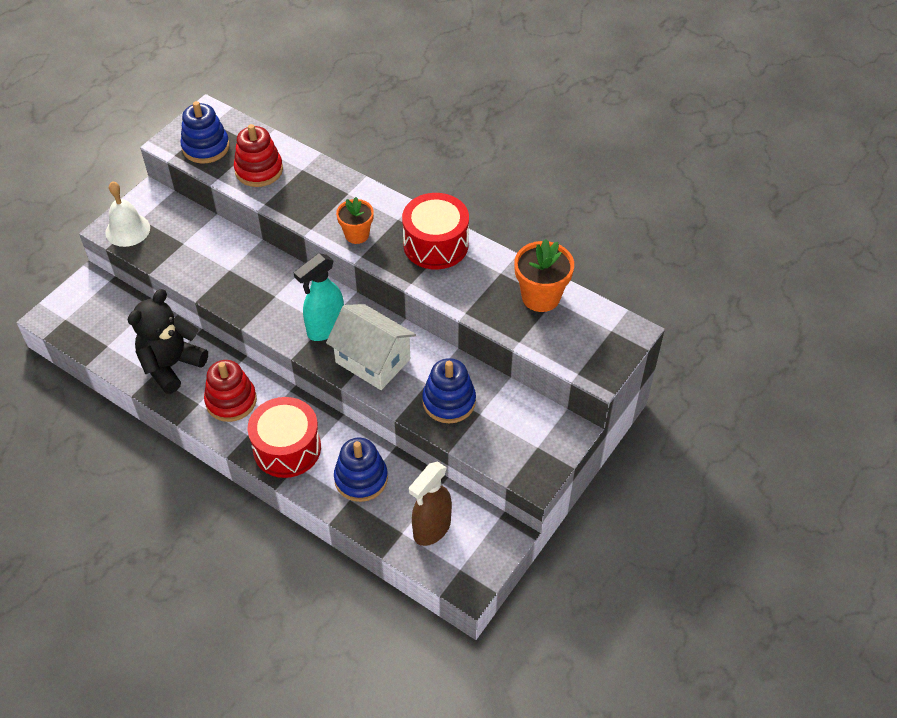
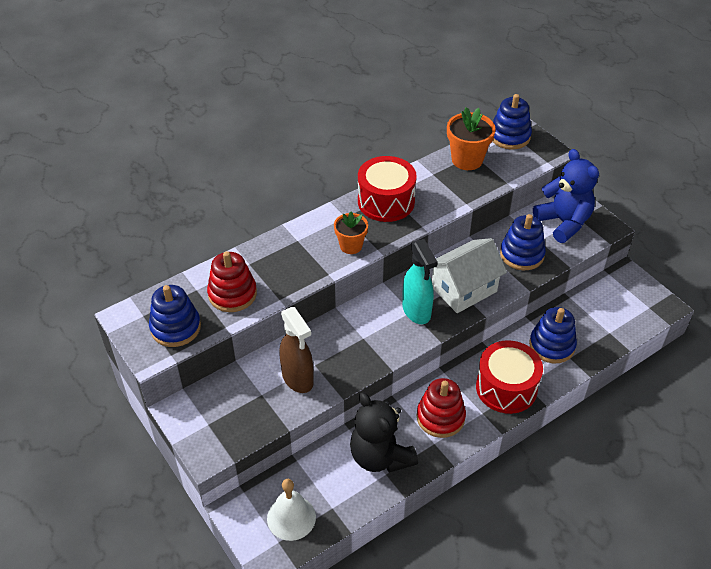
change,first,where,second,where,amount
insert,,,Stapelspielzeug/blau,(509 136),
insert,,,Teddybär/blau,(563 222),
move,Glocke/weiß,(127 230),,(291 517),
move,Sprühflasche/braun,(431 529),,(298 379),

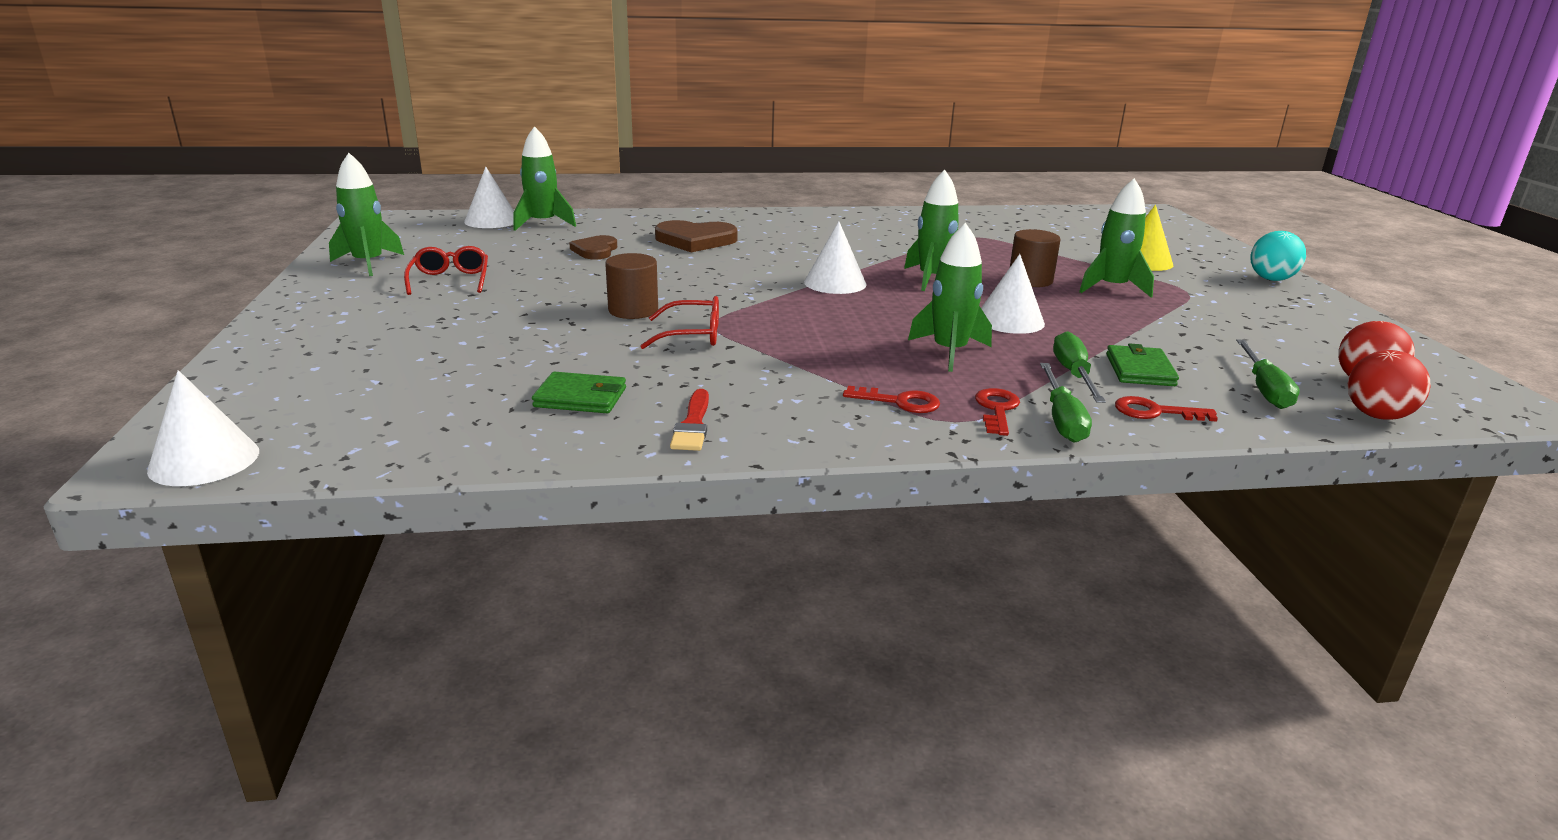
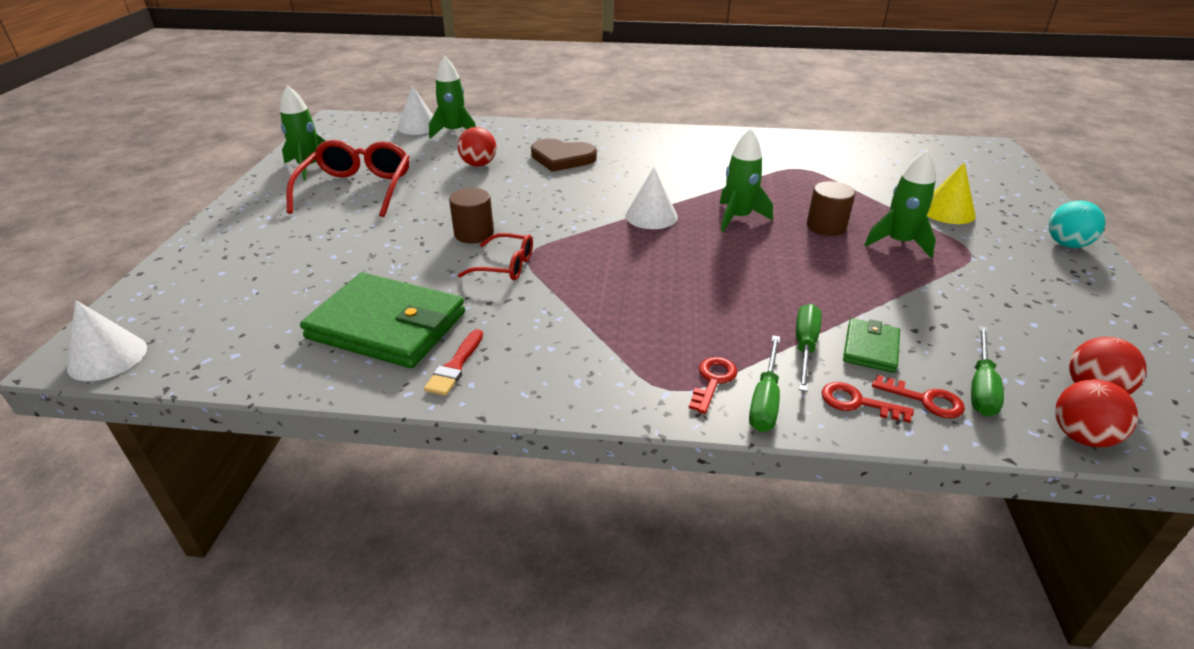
change,first,where,second,where,amount
delete,Rakete/grün,(949 352),,,
delete,Kegel/weiß,(1009 320),,,
move,Schlüssel/rot,(900 402),,(925 400),
replace,Herz/braun,(595 250),Ball/rot,(479 164),
resize,Brille/rot,(450 280),,(357 189),x1.79
resize,Geldbörse/grün,(581 397),,(387 325),x2.08

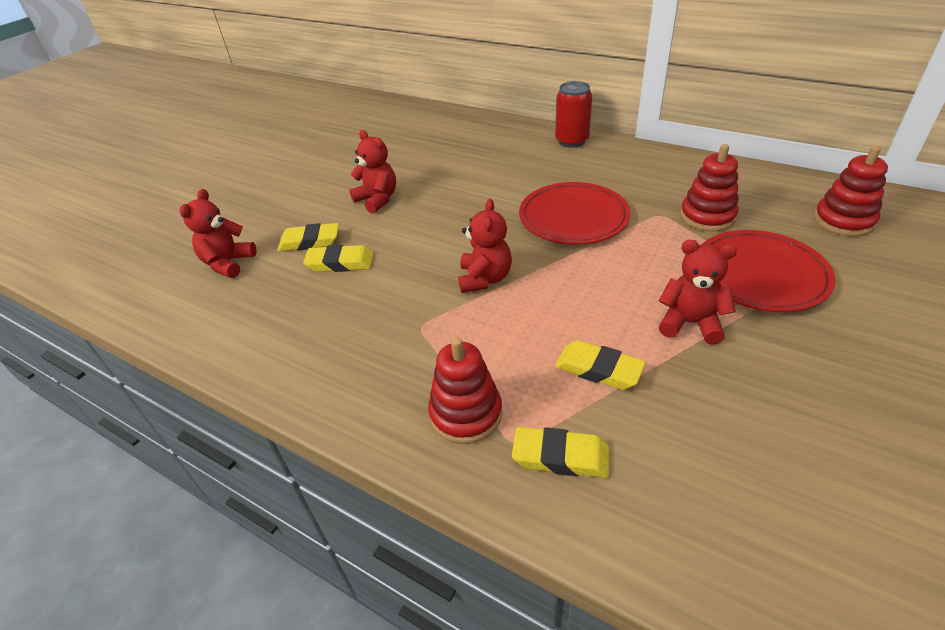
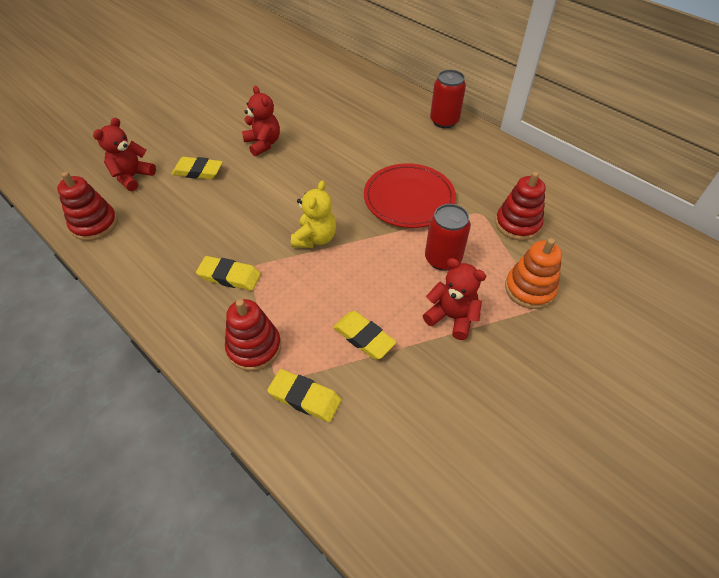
change,first,where,second,where,amount
insert,,,Dose/rot,(442 259),
move,Radiergummi/gelb,(340 263),,(229 276),
move,Stapelspielzeug/rot,(843 221),,(94 224),
replace,Teller/rot,(760 275),Stapelspielzeug/orange,(529 289),
recolor,Teddybär/rot,(485 279),Teddybär/gelb,(315 238),

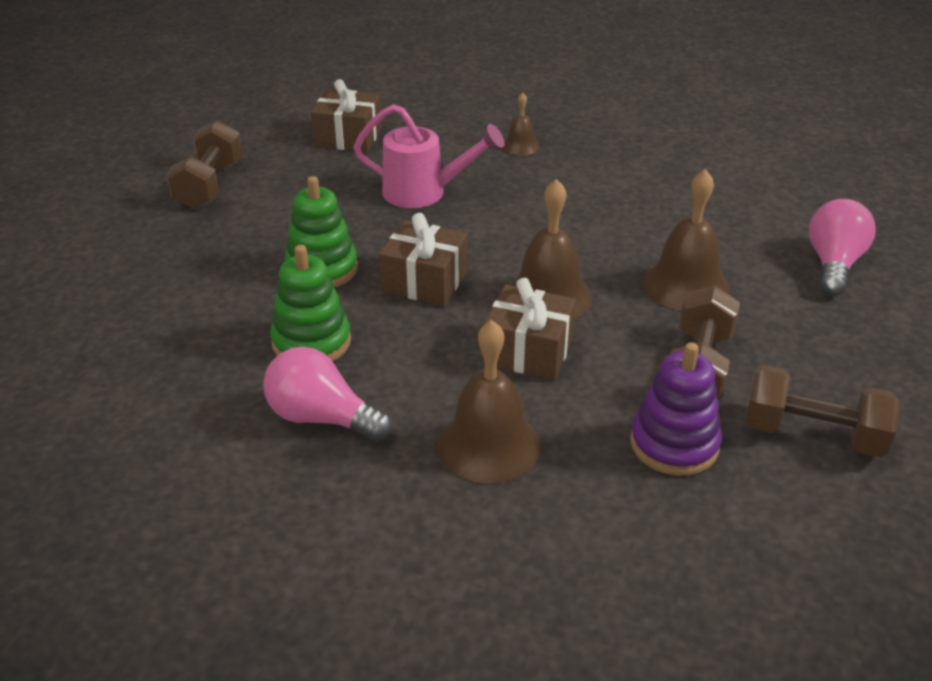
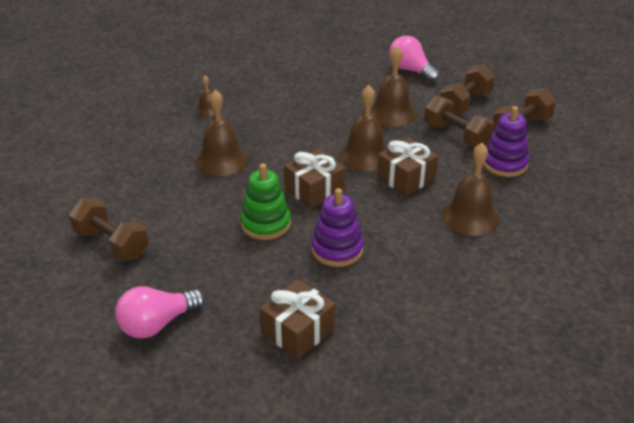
change,first,where,second,where,amount
insert,,,Hantel/braun,(465 103),
move,Glühbirne/rosa,(322 418),,(157 324),
move,Geschenk/braun,(348 137),,(298 331),
replace,Gießkanne/rosa,(424 193),Glocke/braun,(222 160),
recolor,Stapelspielzeug/grün,(311 342),Stapelspielzeug/lila,(337 249),

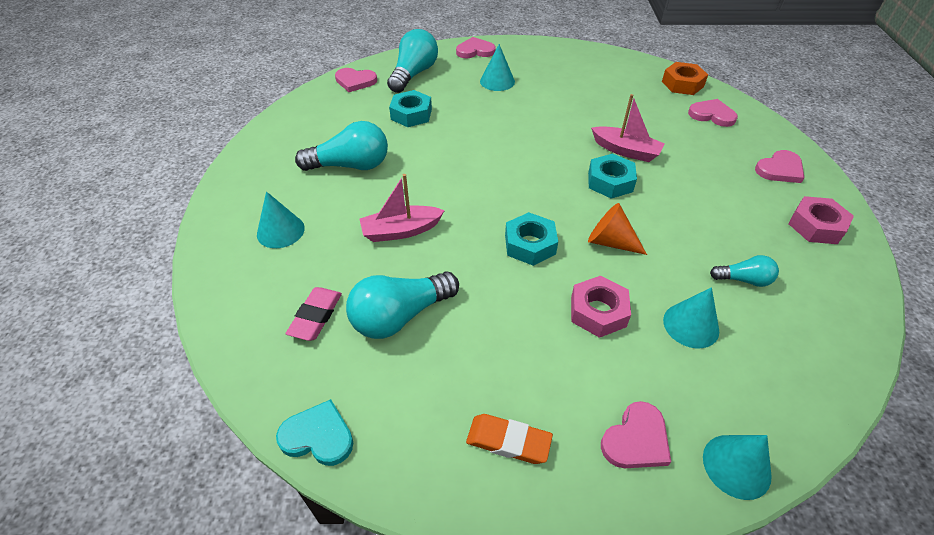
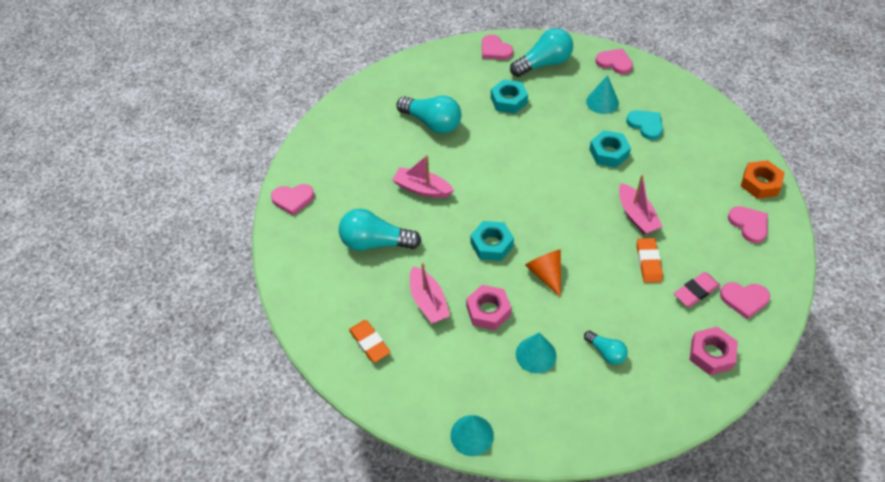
change,first,where,second,where,amount
delete,Kegel/türkis,(280 231),,,
insert,,,Boot/rosa,(428 302),
insert,,,Radiergummi/orange,(648 262),
move,Herz/türkis,(318 436),,(645 125),
move,Radiergummi/rosa,(316 316),,(695 291),
move,Sechskantmutter/türkis,(610 182),,(609 153),
move,Herz/rosa,(636 439),,(293 199),

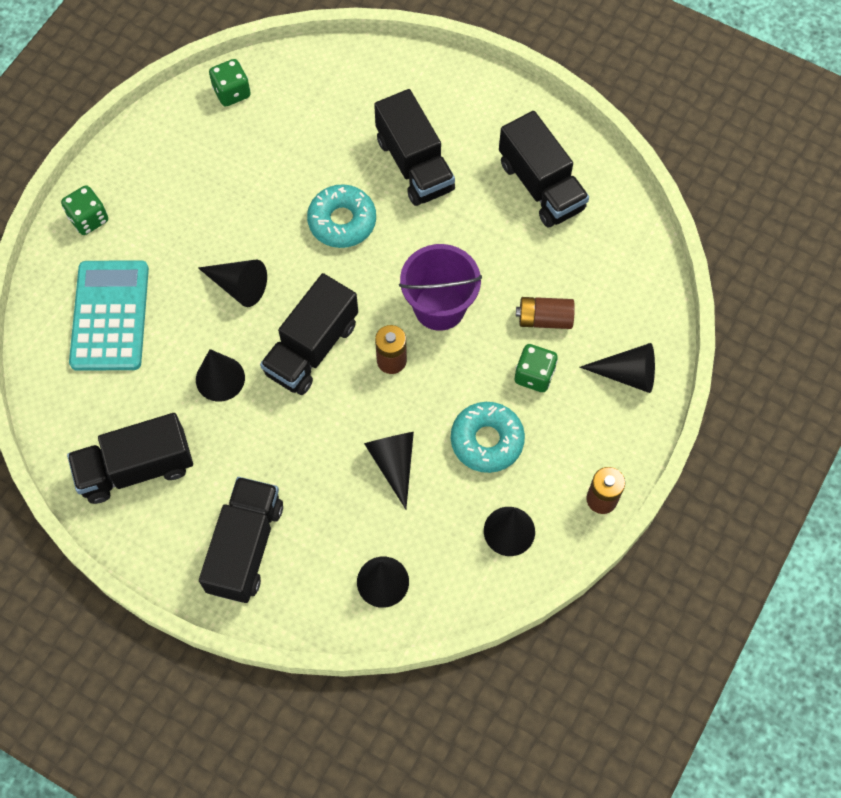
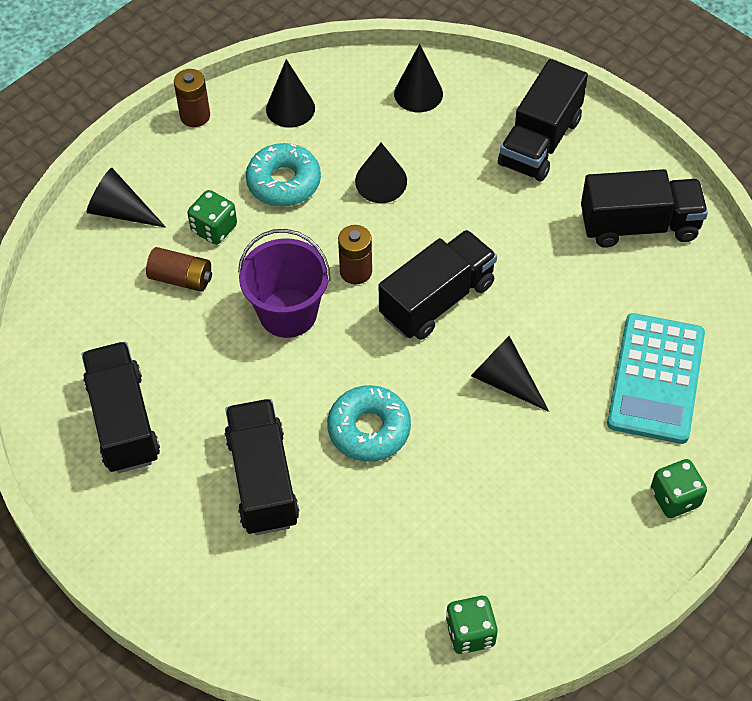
change,first,where,second,where,amount
delete,Kegel/schwarz,(220 378),,,

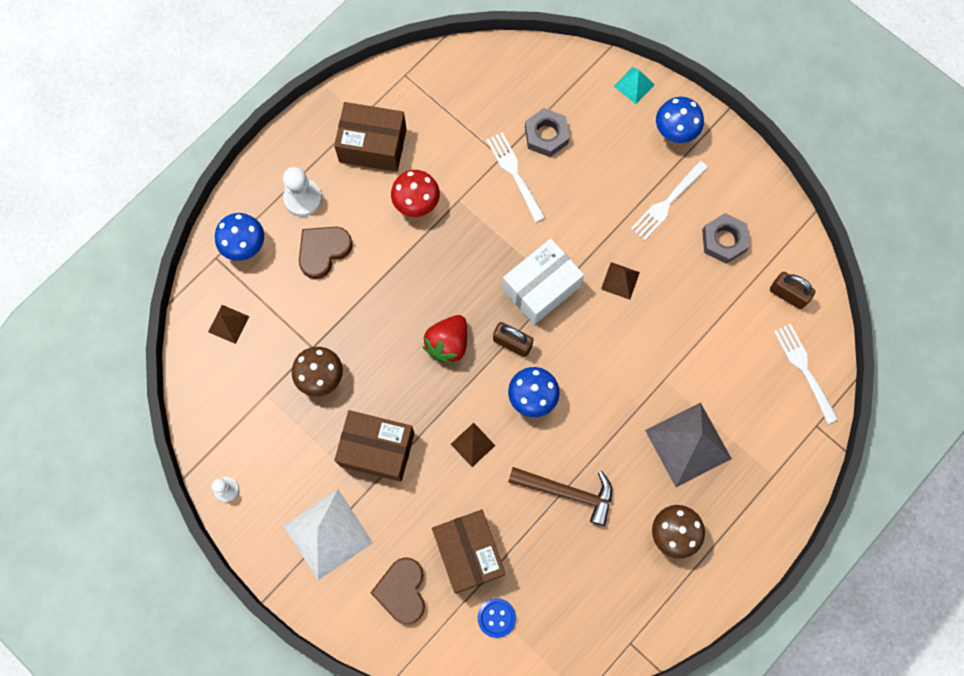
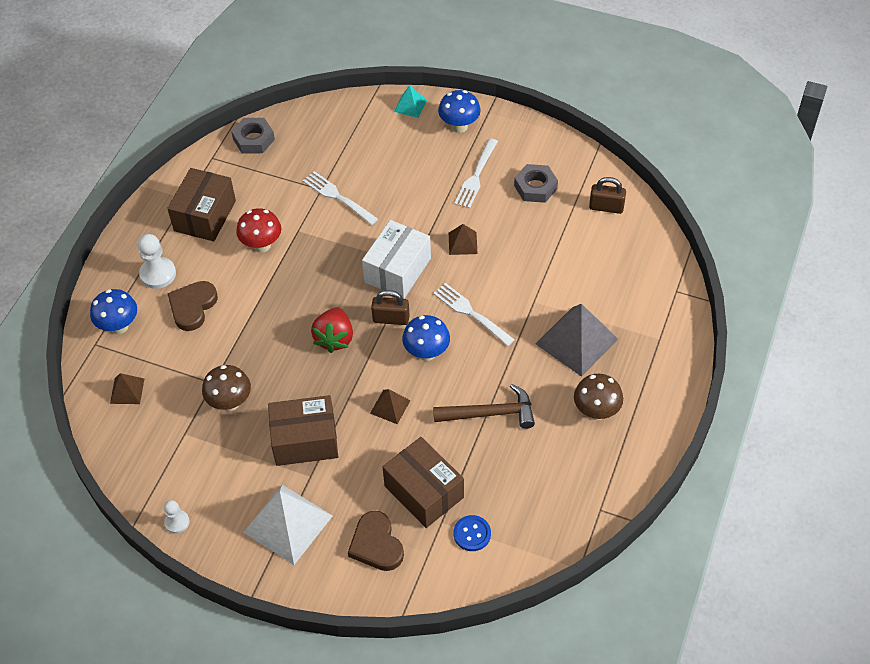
change,first,where,second,where,amount
move,Sechskantmutter/grau,(546 135),,(254 139),
move,Gabel/weiß,(804 370),,(471 313),
rotate,Schachtel/braun,(373 145),,(205 216),60 degrees counterclockwise

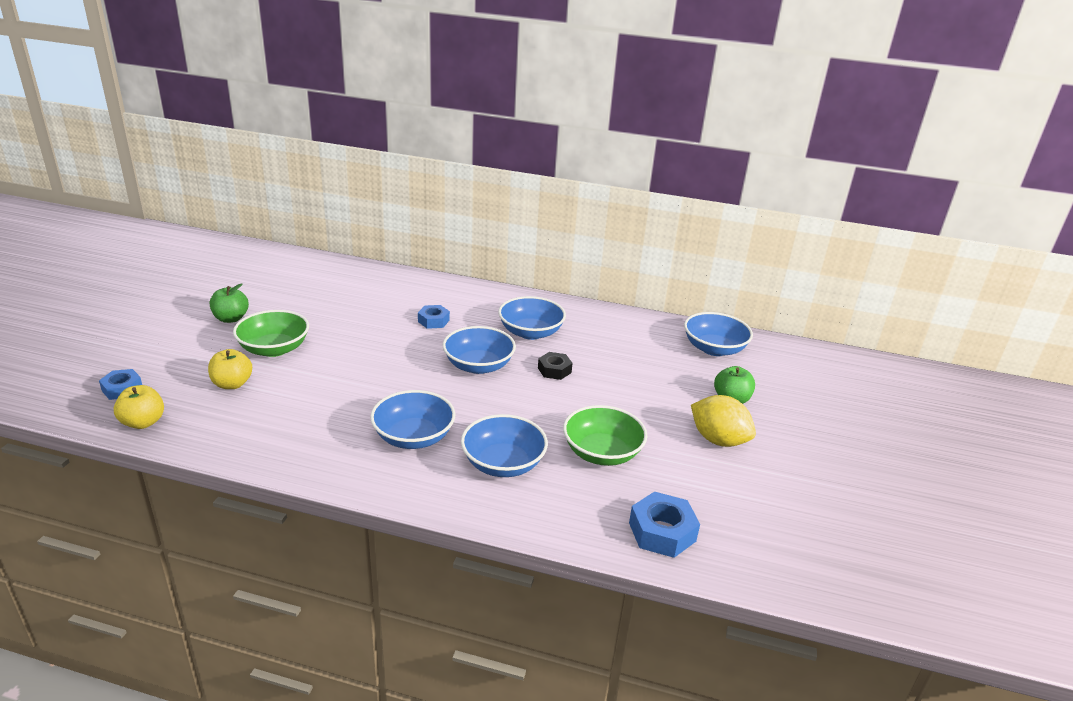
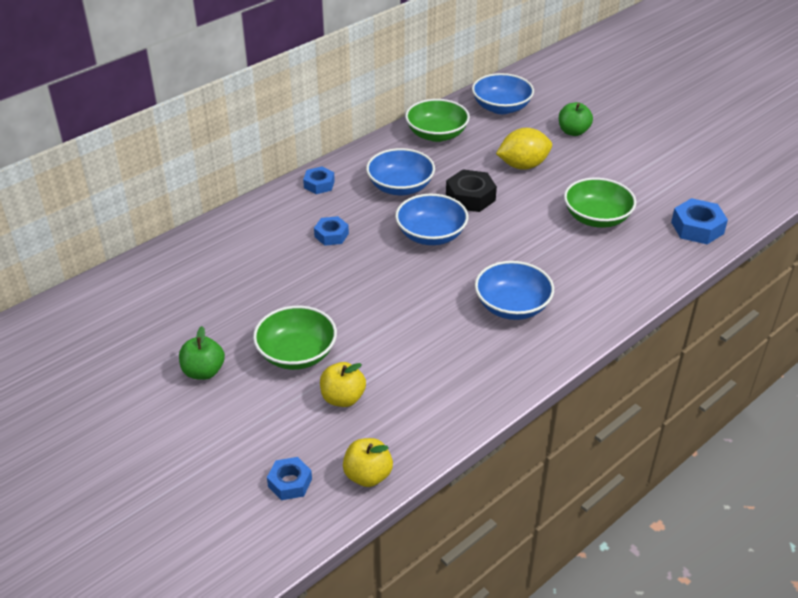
change,first,where,second,where,amount
delete,Schüssel/blau,(503 463),,,
insert,,,Sechskantmutter/blau,(319 184),
insert,,,Schüssel/grün,(436 134),
move,Zitrone/gelb,(718 440),,(523 165),
resize,Sechskantmutter/schwarz,(554 370),,(470 197),x1.53

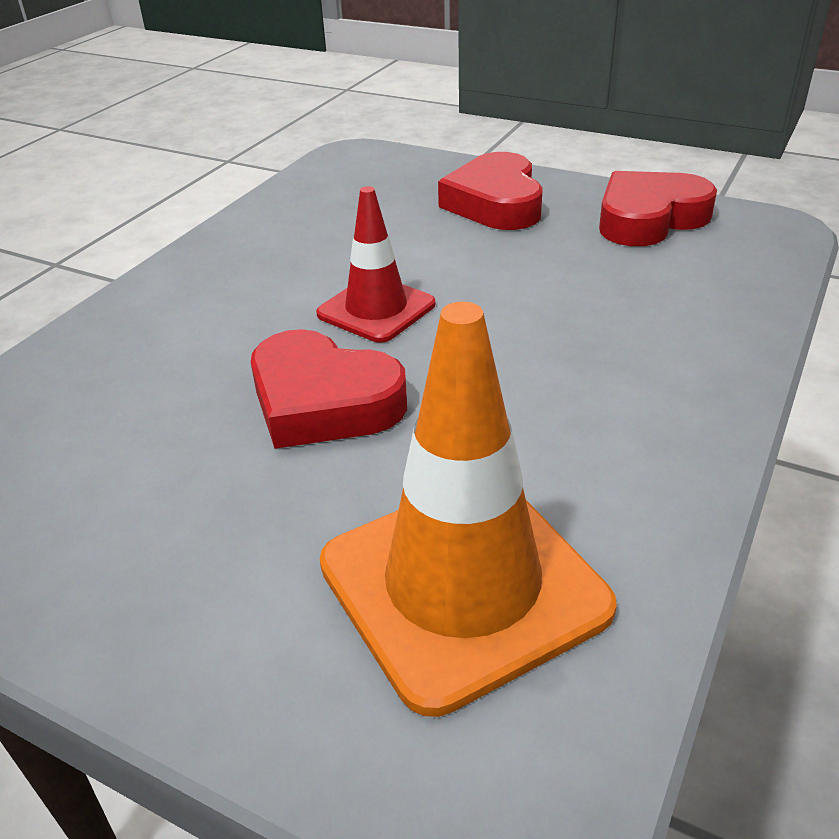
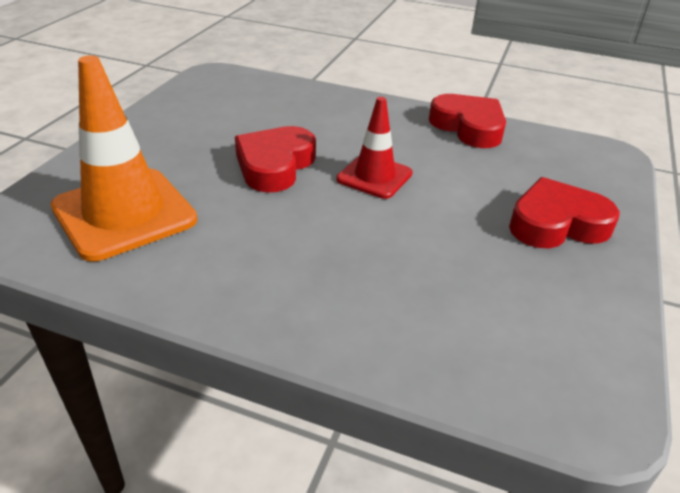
change,first,where,second,where,amount
move,Herz/rot,(649 219),,(468 127),

